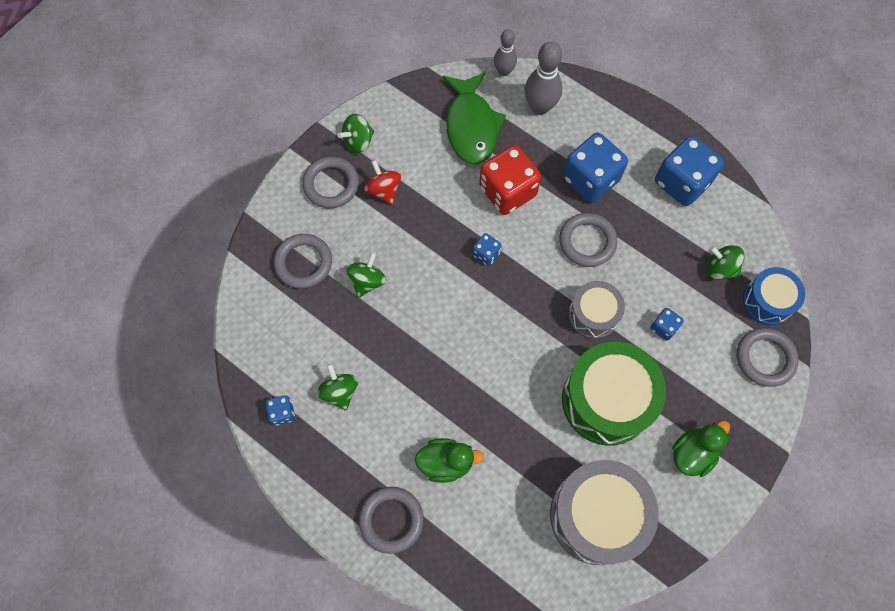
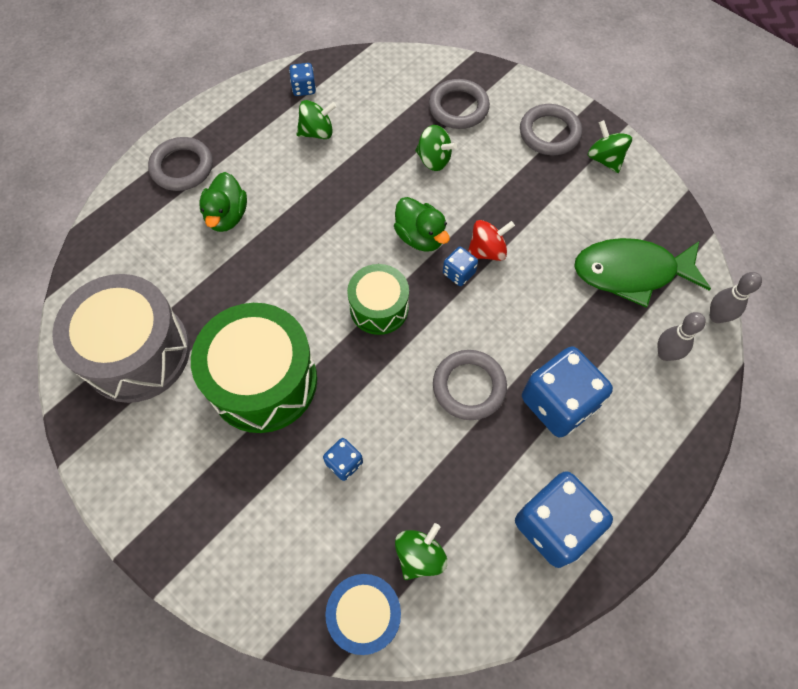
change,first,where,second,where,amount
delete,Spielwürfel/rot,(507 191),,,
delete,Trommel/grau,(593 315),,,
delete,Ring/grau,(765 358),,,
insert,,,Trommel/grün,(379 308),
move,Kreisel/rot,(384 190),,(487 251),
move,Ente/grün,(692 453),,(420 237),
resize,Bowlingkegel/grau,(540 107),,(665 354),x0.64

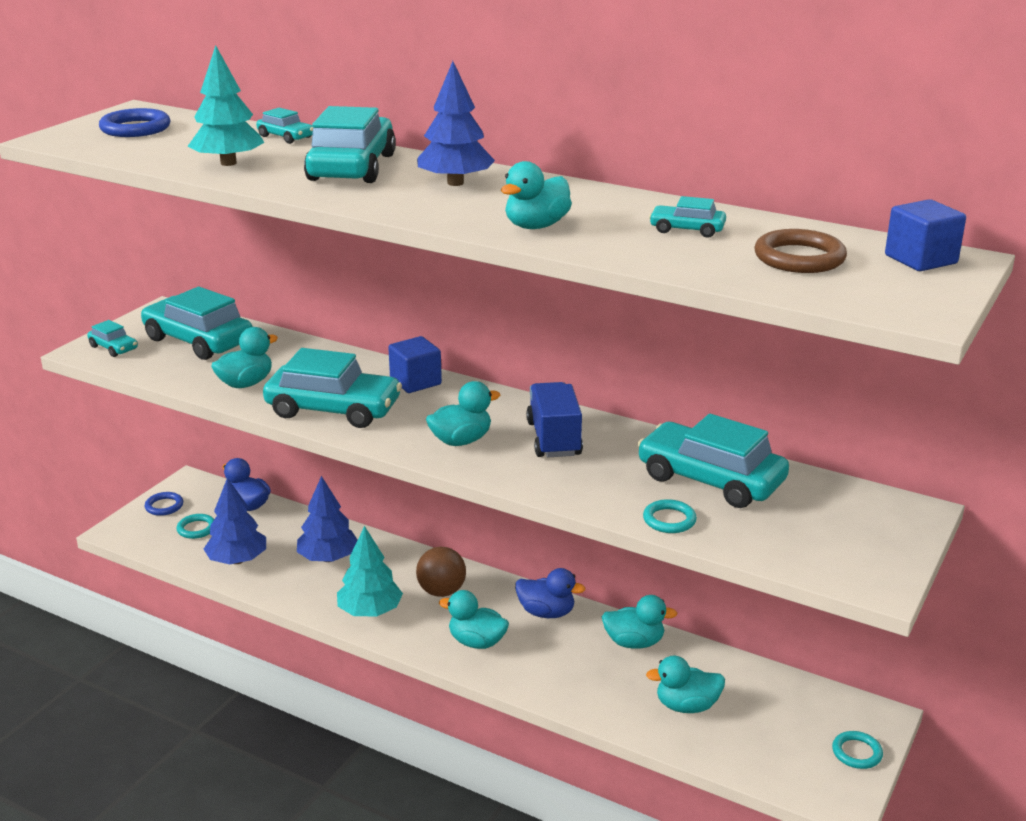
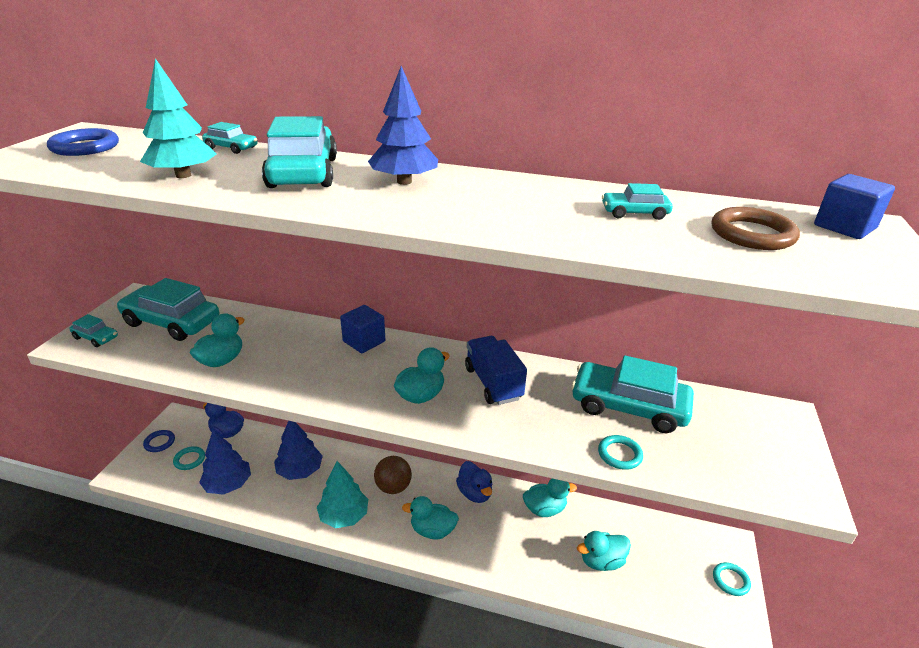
change,first,where,second,where,amount
delete,Auto/türkis,(333 409),,,
delete,Ente/türkis,(536 226),,,
rotate,Ente/blau,(546 612),,(475 493),60 degrees clockwise

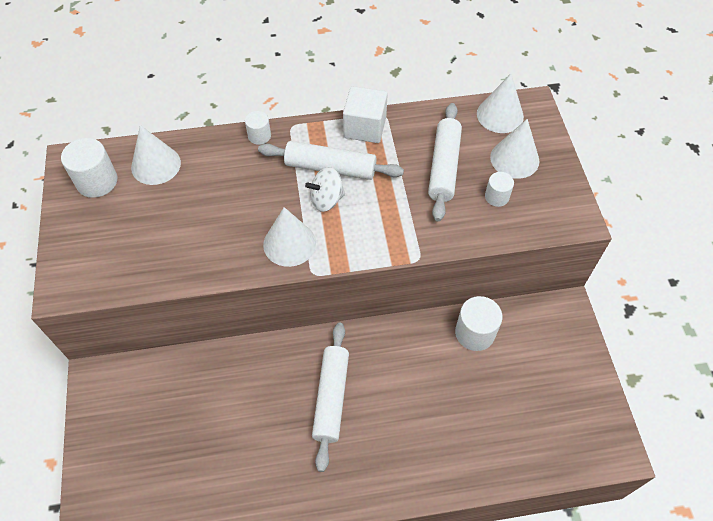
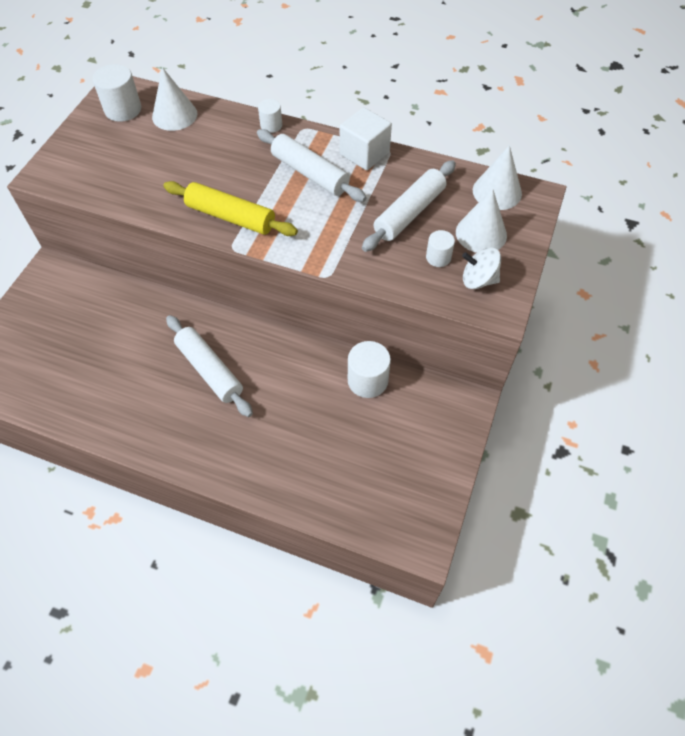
change,first,where,second,where,amount
move,Kreisel/weiß,(326 200),,(478 280),
replace,Kegel/weiß,(289 243),Nudelholz/gelb,(231 217),
rotate,Nudelholz/weiß,(331 397),,(209 370),75 degrees counterclockwise

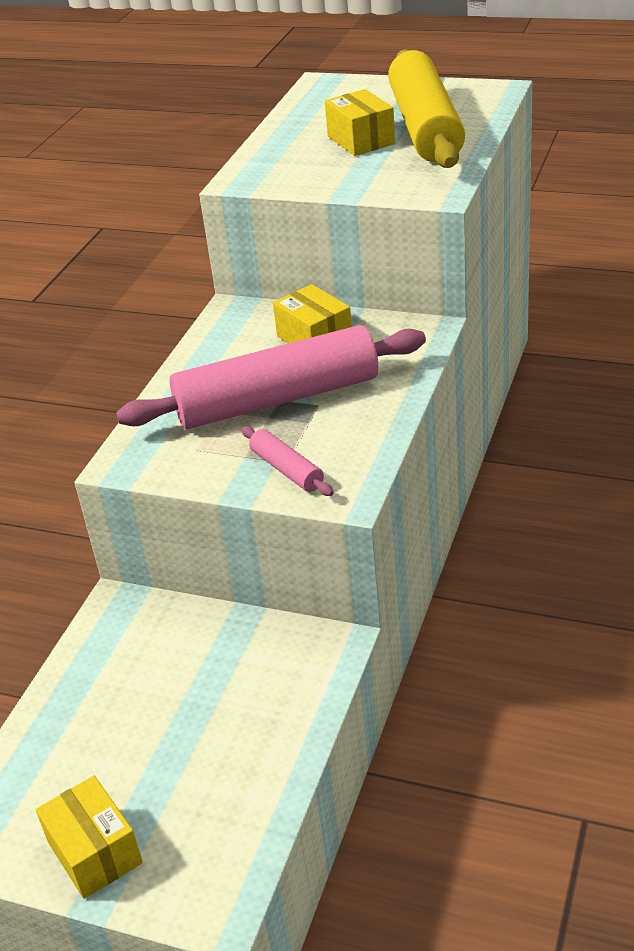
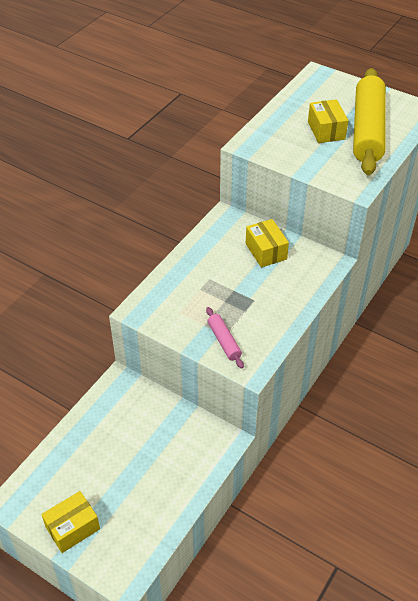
change,first,where,second,where,amount
delete,Nudelholz/rosa,(277 399),,,
rotate,Schachtel/gelb,(94 852),,(73 528),75 degrees clockwise

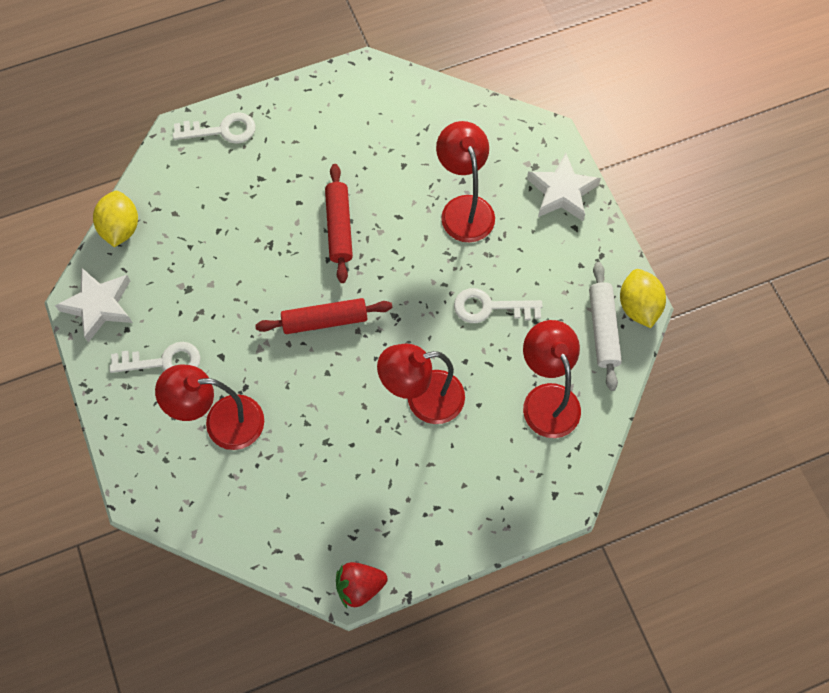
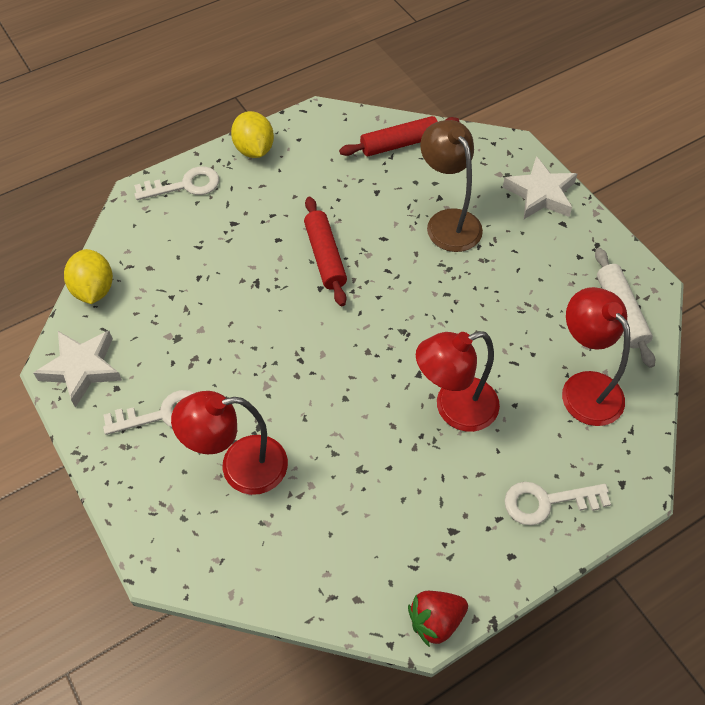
change,first,where,second,where,amount
move,Nudelholz/rot,(325 321),,(399 144),
move,Schlüssel/weiß,(489 307),,(547 502),
move,Zitrone/gelb,(638 306),,(254 150),
recolor,Lampe/rot,(464 208),Lampe/braun,(448 221),

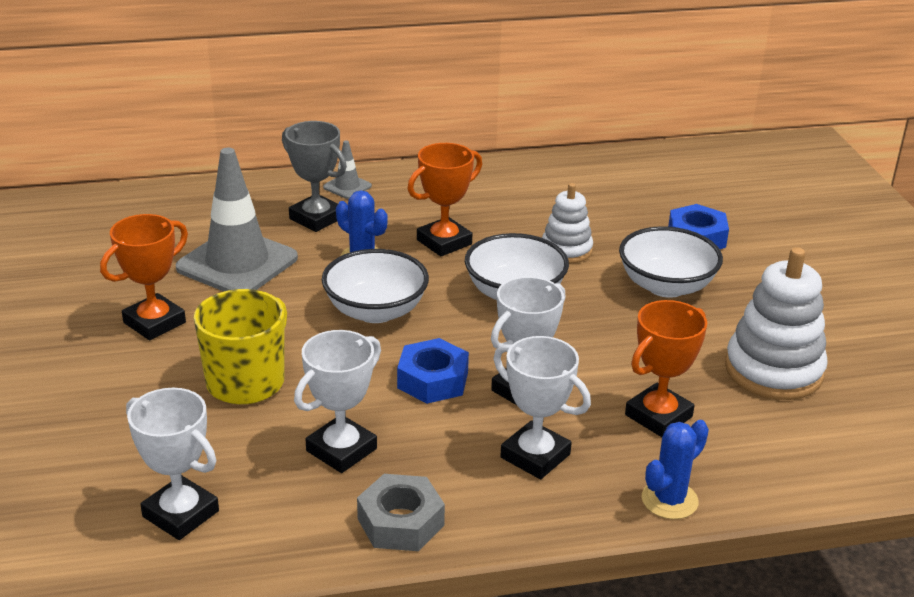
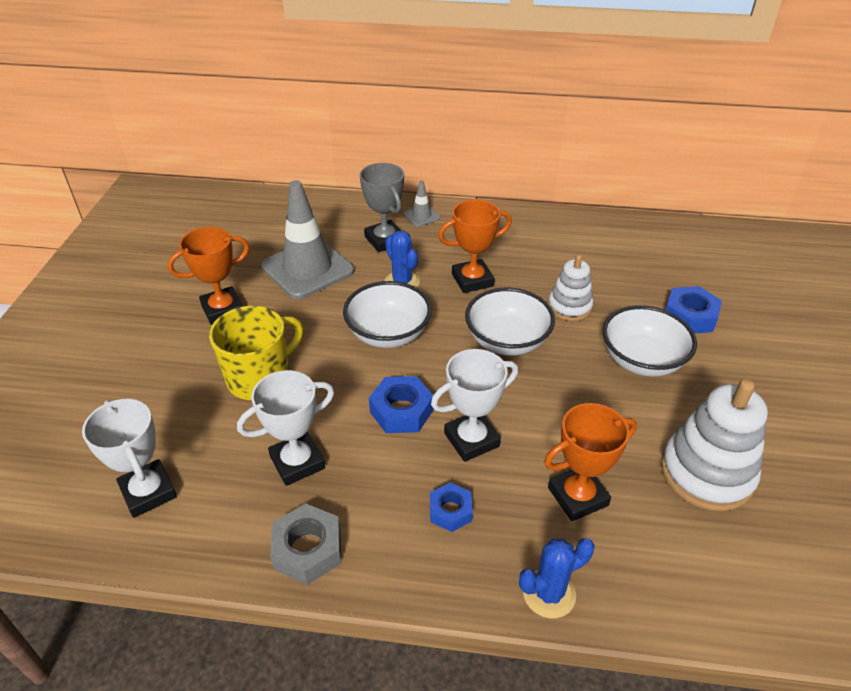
change,first,where,second,where,amount
replace,Pokal/weiß,(535 456),Sechskantmutter/blau,(450 511),

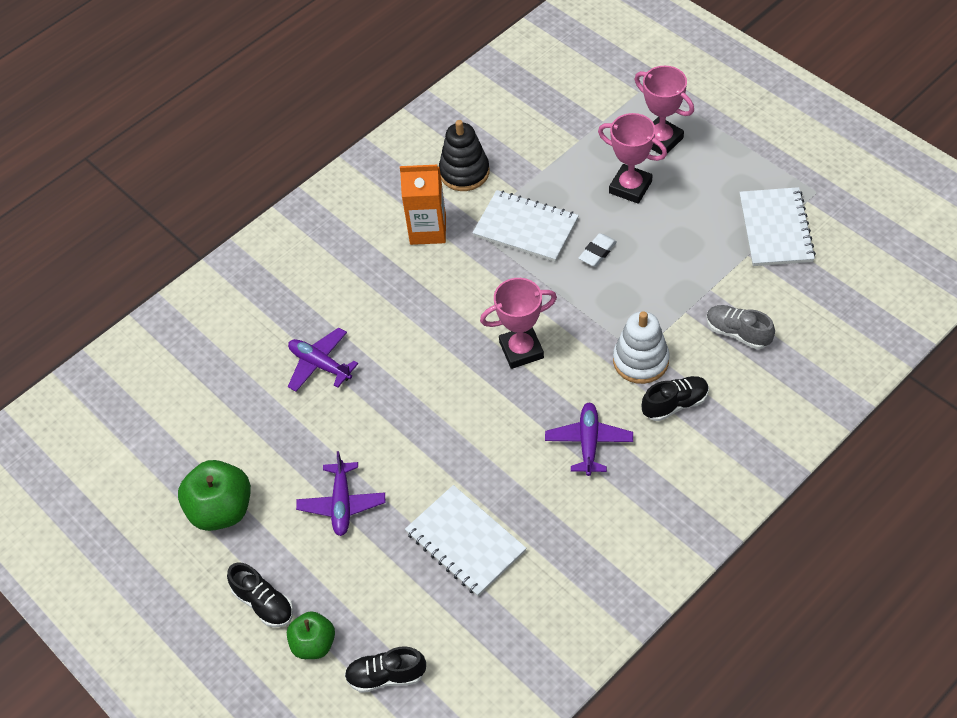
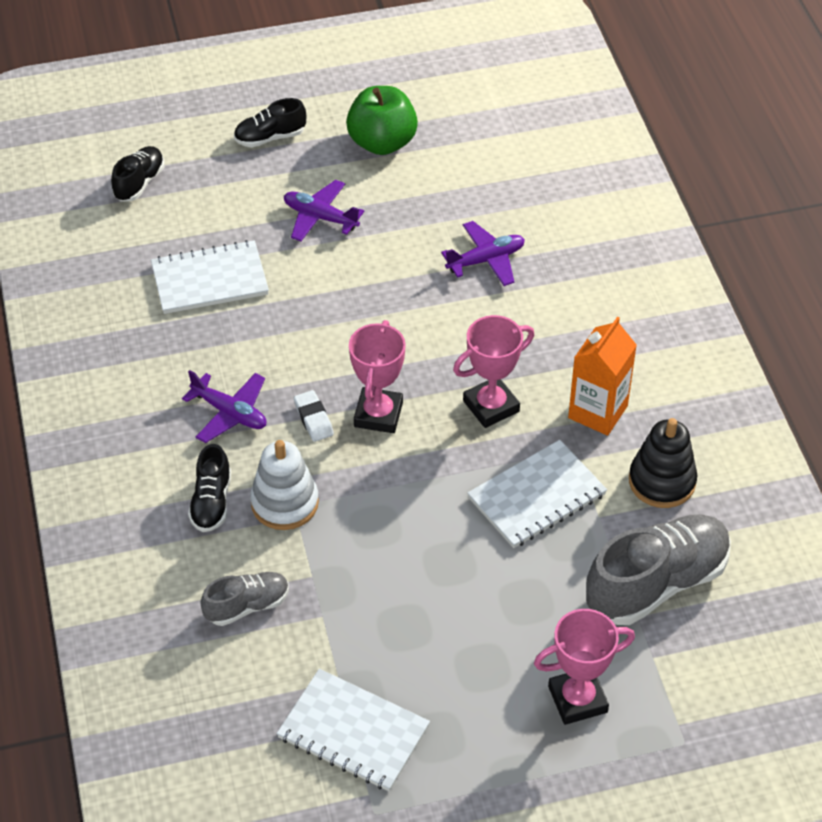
change,first,where,second,where,amount
delete,Apfel/grün,(314 644),,,
insert,,,Schuh/grau,(656 583),
move,Radiergummi/weiß,(597 252),,(313 419),
move,Pokal/rosa,(630 187),,(491 406),

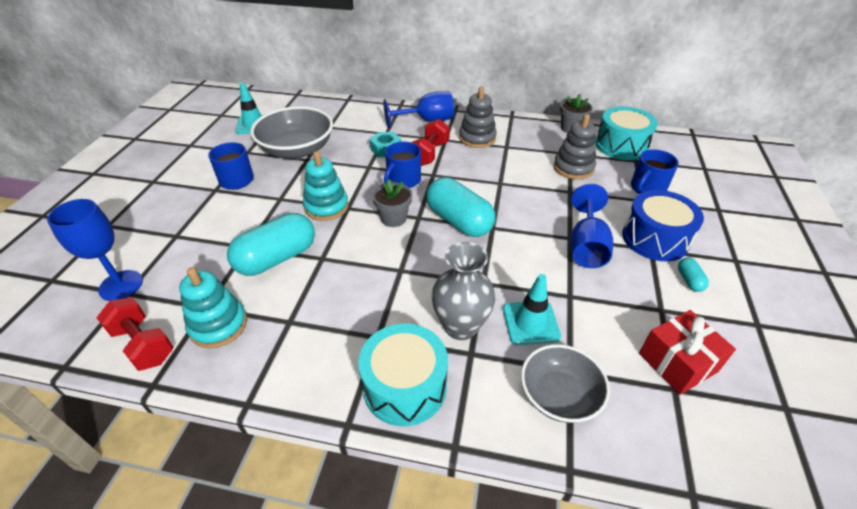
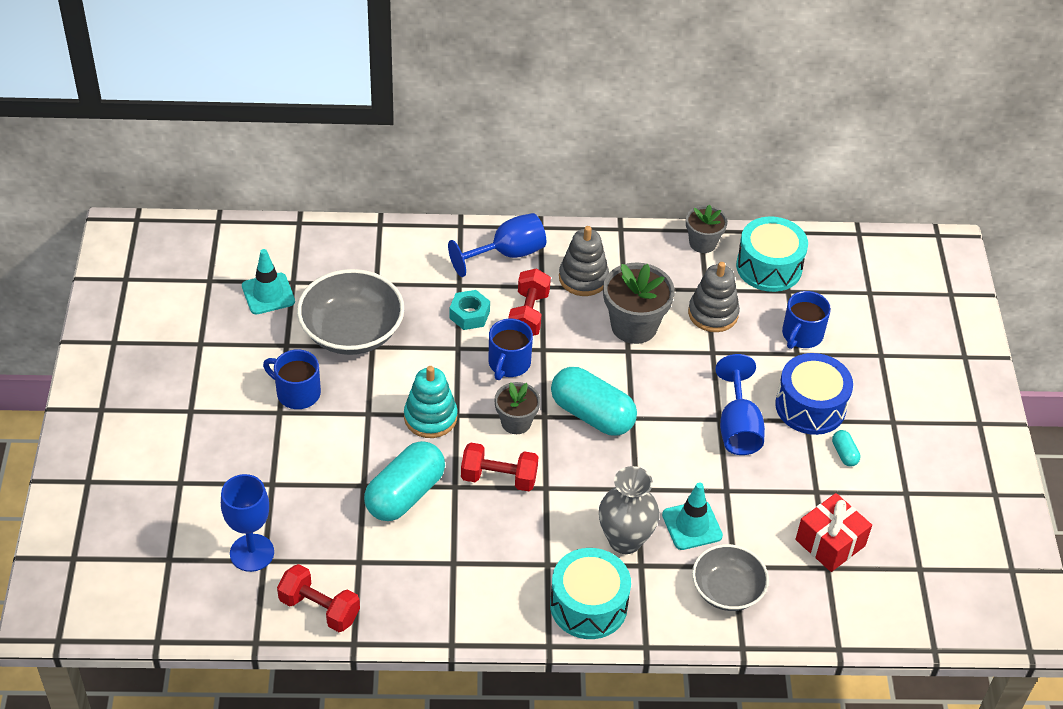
change,first,where,second,where,amount
delete,Stapelspielzeug/türkis,(218 325),,,
insert,,,Hantel/rot,(499 478),
insert,,,Blumentopf/grau,(634 326),

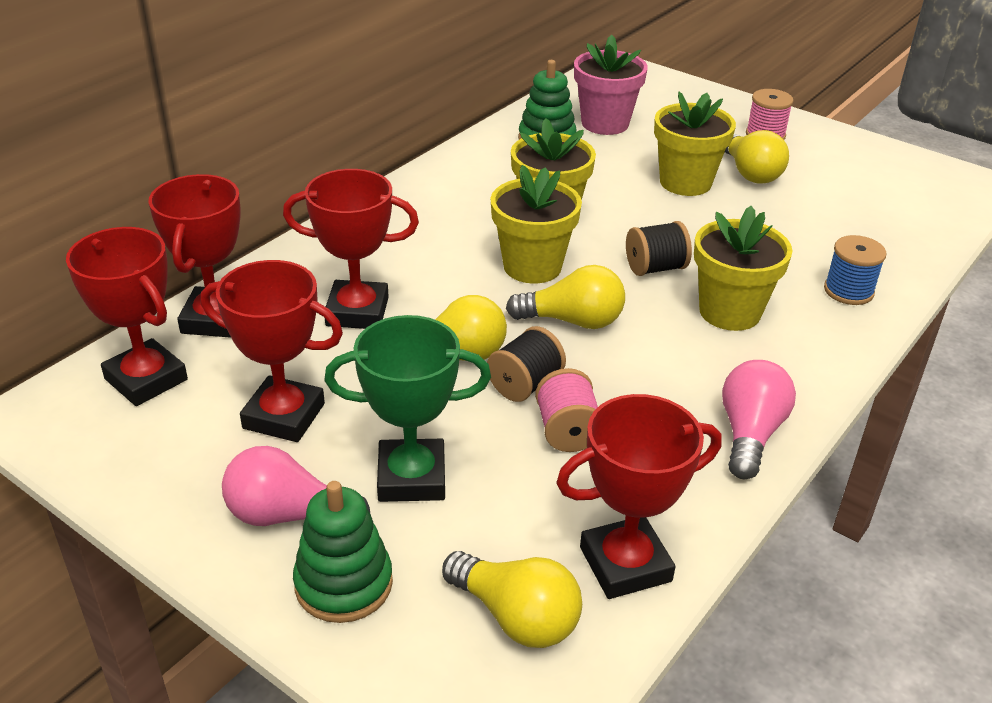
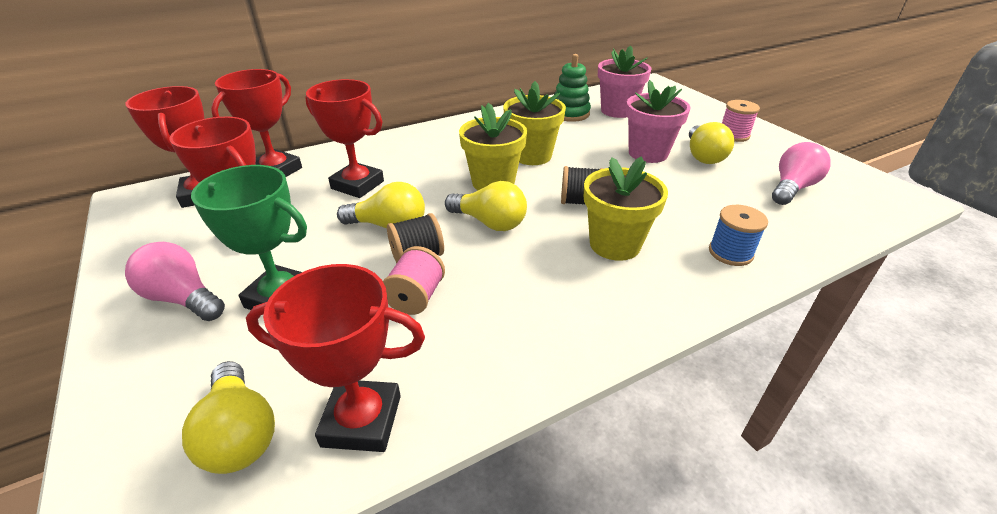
change,first,where,second,where,amount
delete,Stapelspielzeug/grün,(344 584),,,
move,Glühbirne/rosa,(750 434),,(792 188),
recolor,Blumentopf/gelb,(685 182),Blumentopf/rosa,(648 153),

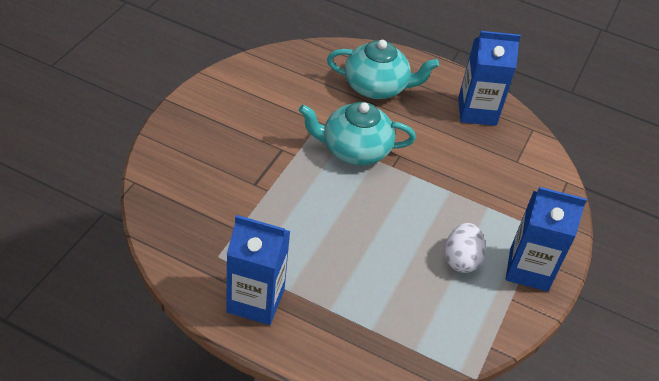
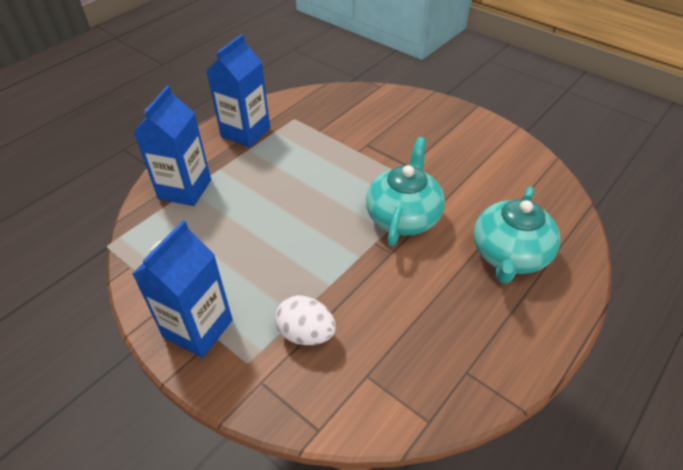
change,first,where,second,where,amount
move,Ei/weiß,(461 260),,(306 334),
move,Getränkekarton/blau,(477 111),,(185 189),

